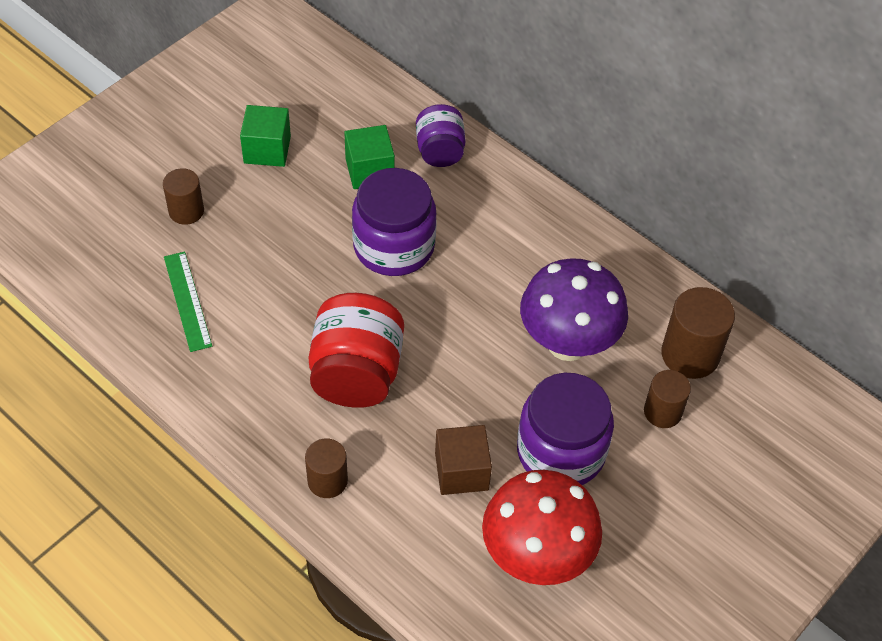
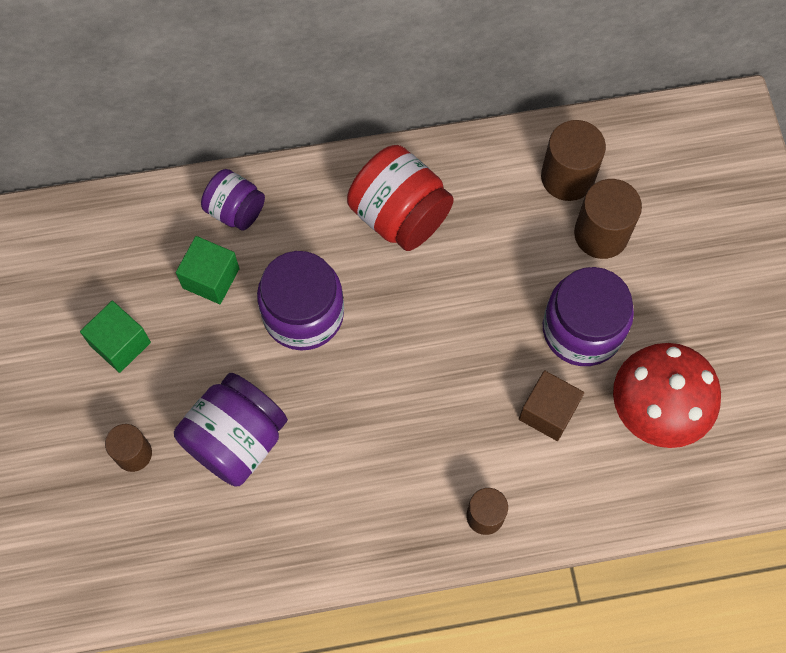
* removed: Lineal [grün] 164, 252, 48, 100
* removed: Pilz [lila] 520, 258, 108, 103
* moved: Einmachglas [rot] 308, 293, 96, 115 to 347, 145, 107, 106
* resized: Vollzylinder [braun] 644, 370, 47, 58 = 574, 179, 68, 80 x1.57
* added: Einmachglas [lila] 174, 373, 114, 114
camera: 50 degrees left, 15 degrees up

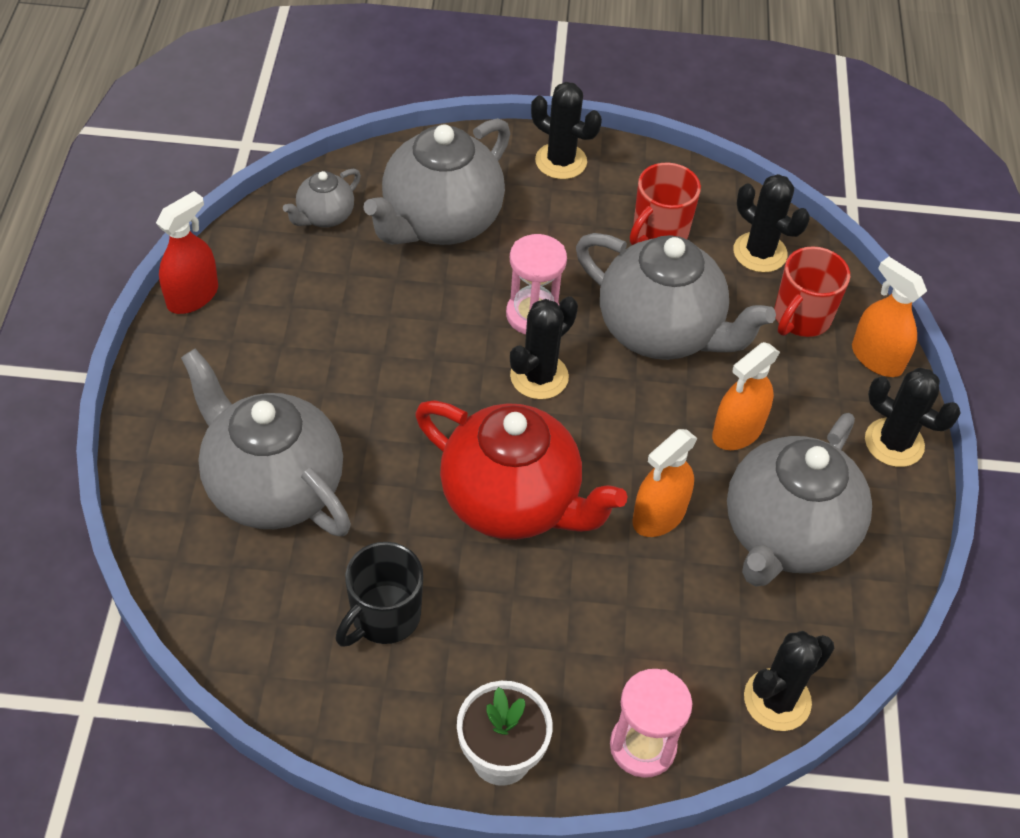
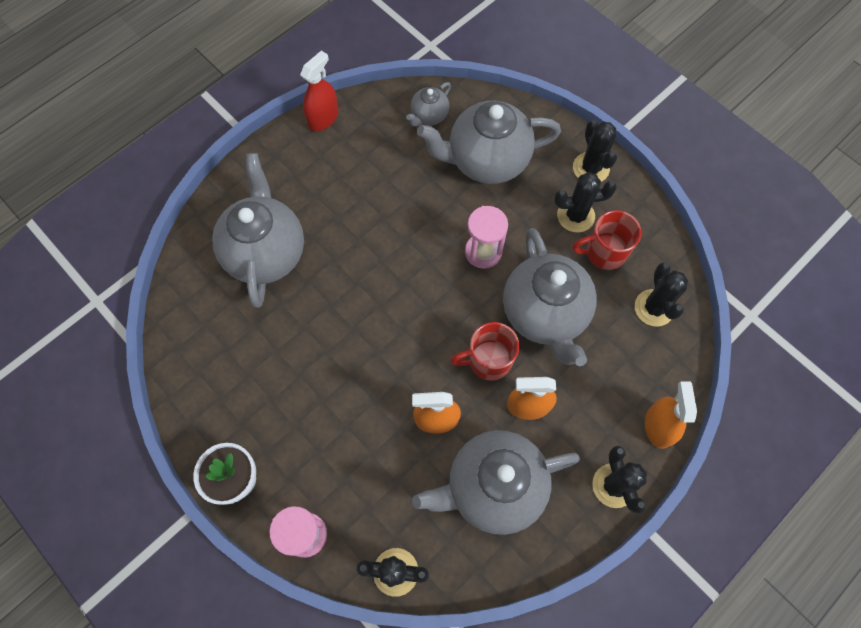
* turned: Teekanne [grau] 283, 169, 78, 58 = 406, 82, 45, 44 45 degrees counterclockwise
* turned: Sprühflasche [rot] 156, 191, 62, 123 = 300, 51, 38, 80 45 degrees counterclockwise
* moved: Tasse [rot] 774, 246, 76, 91 to 450, 322, 70, 59
* moved: Kaktus [schwarz] 510, 296, 68, 104 to 554, 172, 63, 60
* removed: Teekanne [rot] 415, 400, 212, 140
* removed: Tasse [schwarz] 336, 542, 87, 105
camera: 45 degrees right, 15 degrees up

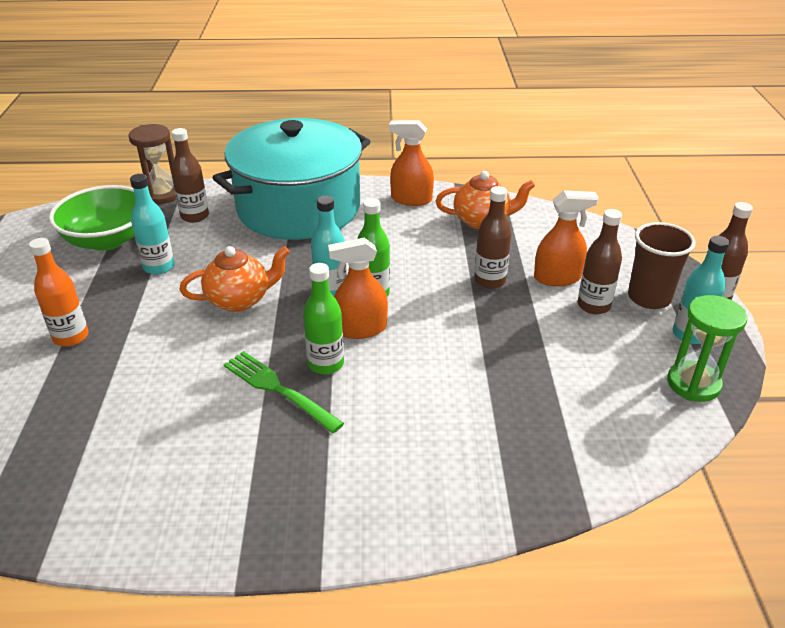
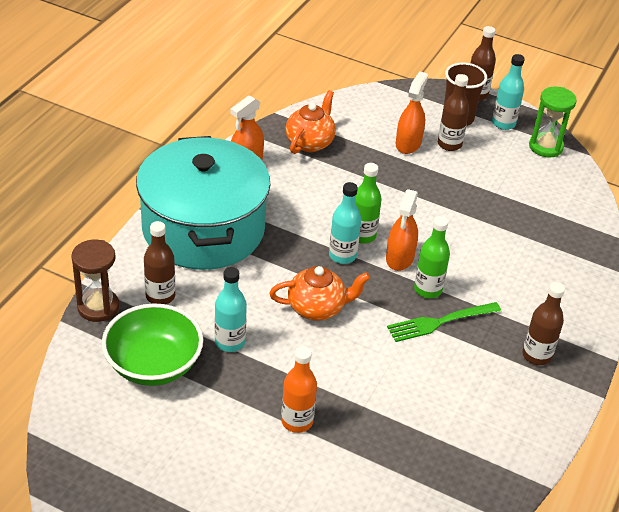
* moved: Flasche [braun] 474, 186, 38, 103 to 522, 282, 43, 83
* turned: Teekanne [orange] 179, 246, 111, 66 = 269, 266, 101, 55 75 degrees clockwise
camera: 65 degrees left, 5 degrees up

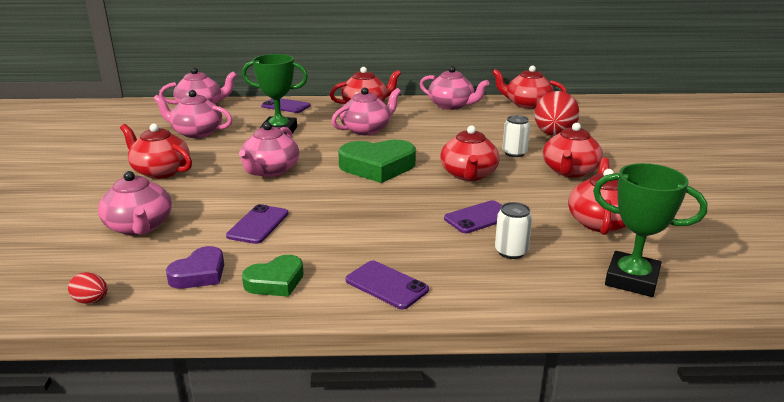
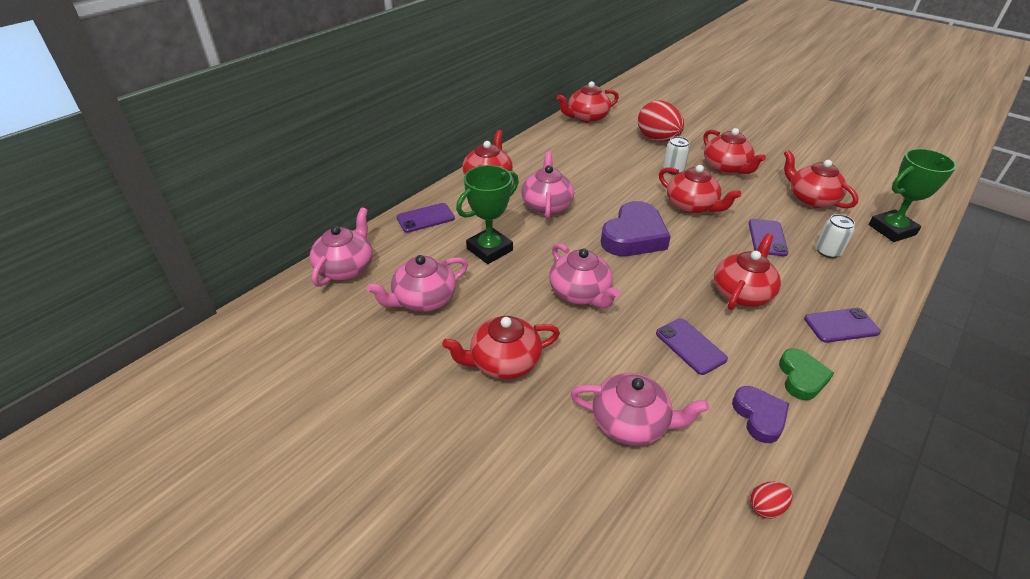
* removed: Teekanne [rosa] 420, 66, 69, 44
* recoloured: Herz [grün] 338, 140, 78, 43 to Herz [lila] 601, 201, 70, 55
* added: Teekanne [rot] 714, 233, 67, 77
camera: 50 degrees left, 15 degrees up

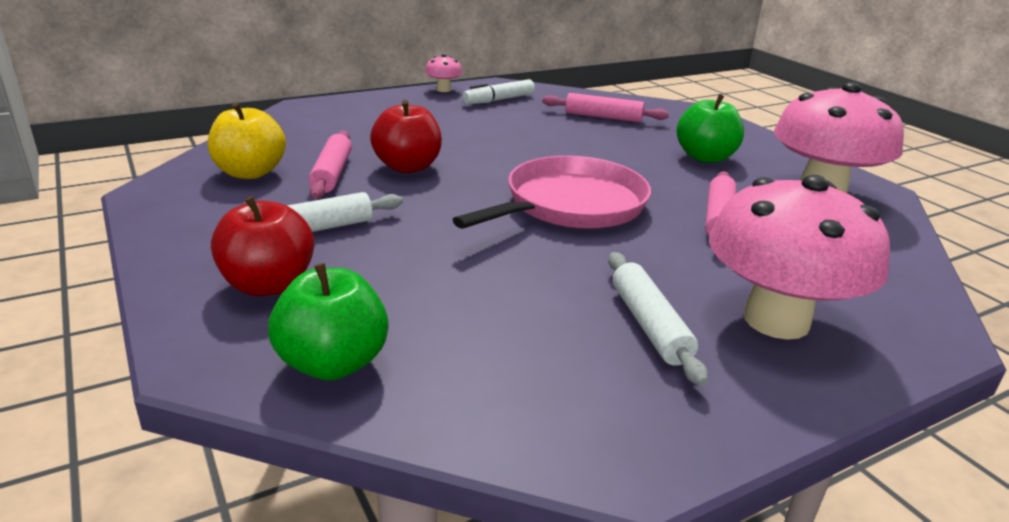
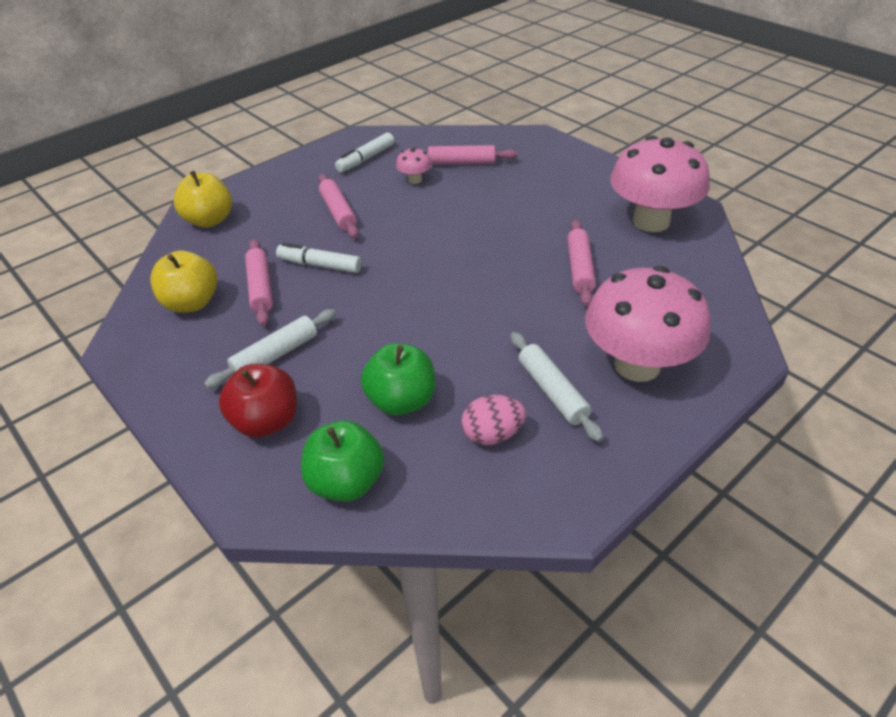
* moved: Pilz [rosa] 425, 54, 37, 38 to 396, 147, 36, 37
* moved: Apfel [grün] 677, 94, 67, 69 to 361, 343, 74, 73
* replaced: Apfel [rot] 370, 100, 72, 73 to Filzstift [weiß] 276, 243, 86, 30
* removed: Pfanne [rosa] 452, 156, 199, 73
* added: Apfel [gelb] 174, 171, 58, 57
* added: Nudelholz [rosa] 318, 174, 41, 64
* added: Ei [rosa] 461, 395, 65, 50
camera: 10 degrees left, 15 degrees up

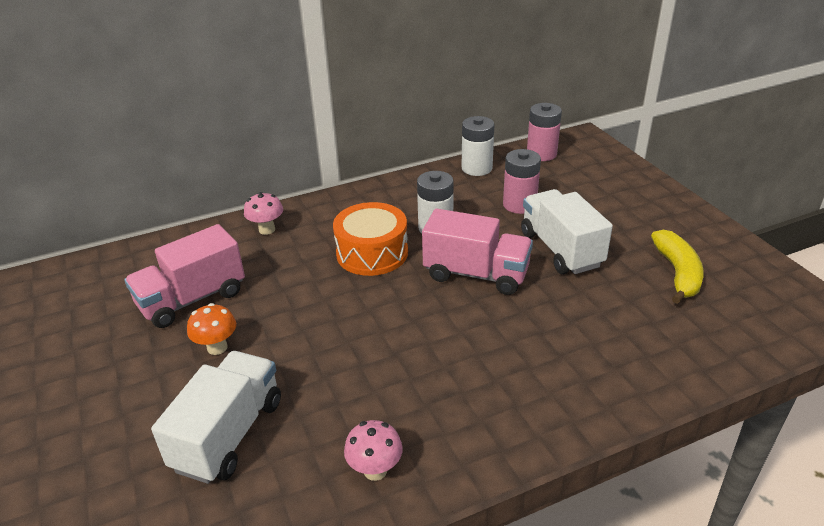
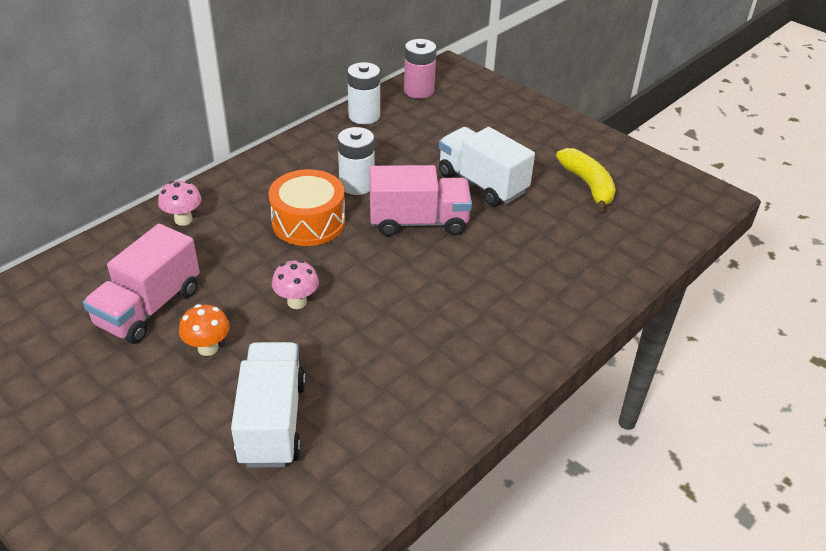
* removed: Batterie [rosa] 503, 149, 38, 65
* moved: Pilz [rosa] 344, 420, 59, 61 to 272, 260, 47, 49
camera: 25 degrees left, 5 degrees up

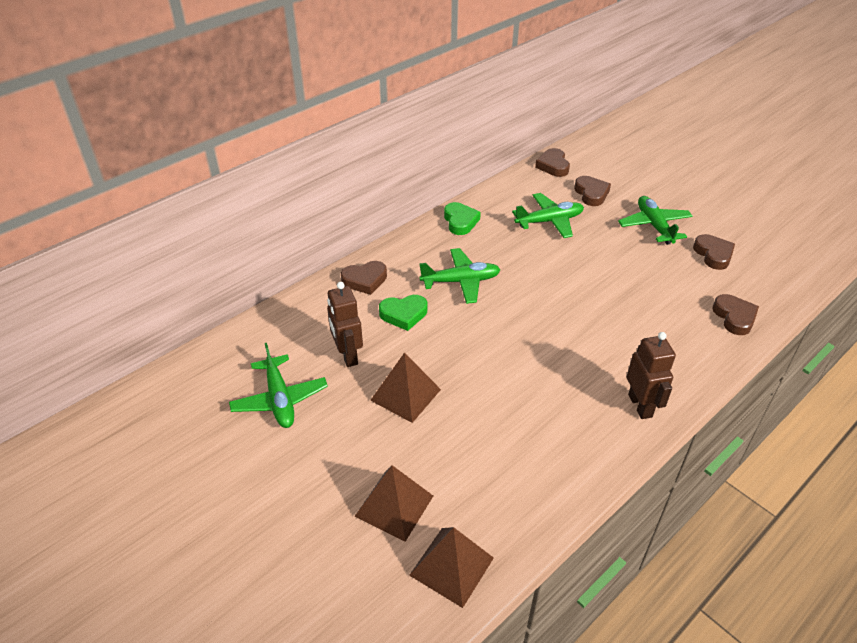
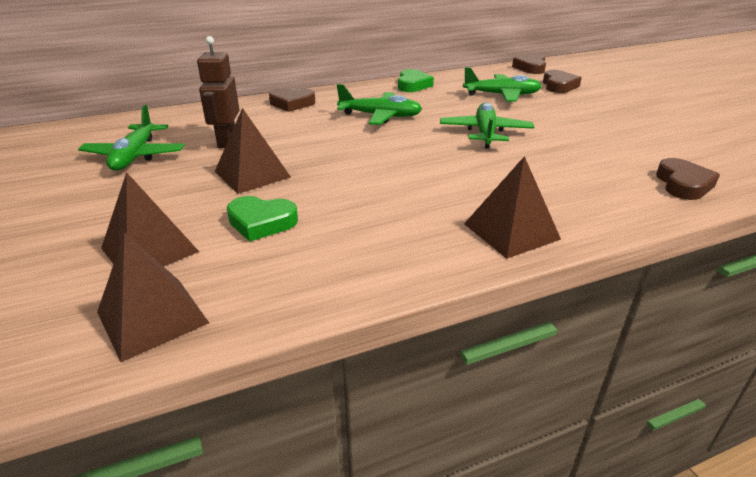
* moved: Flugzeug [grün] 618, 196, 75, 49 to 440, 103, 94, 46
* removed: Herz [braun] 693, 234, 42, 36
* moved: Herz [grün] 379, 295, 48, 36 to 227, 196, 71, 46
* replaced: Roboter [braun] 627, 332, 49, 87 to Pyramide [braun] 464, 156, 97, 103
camera: 20 degrees right, 10 degrees down

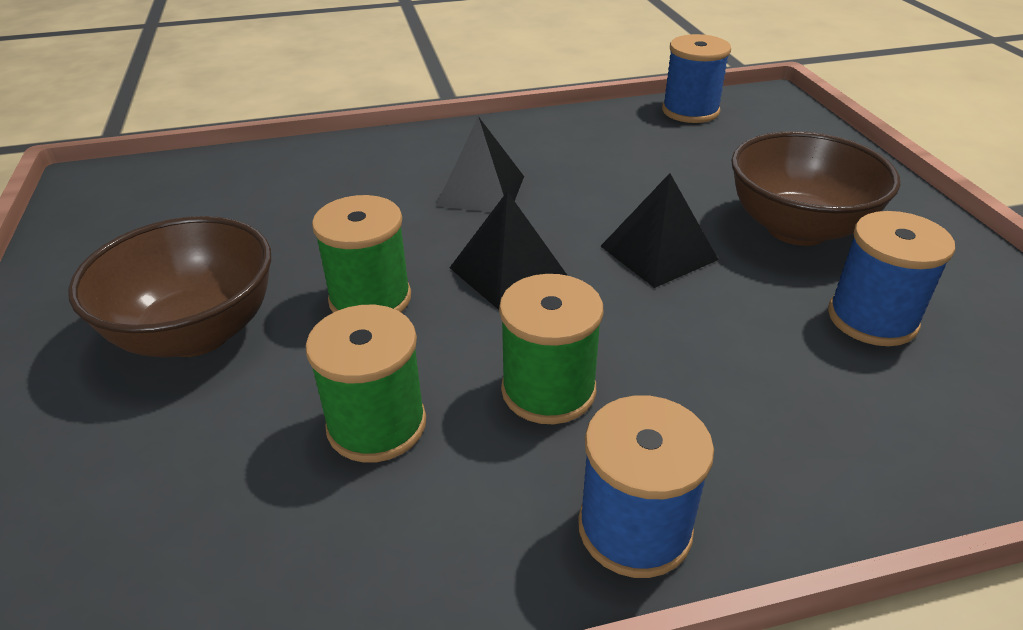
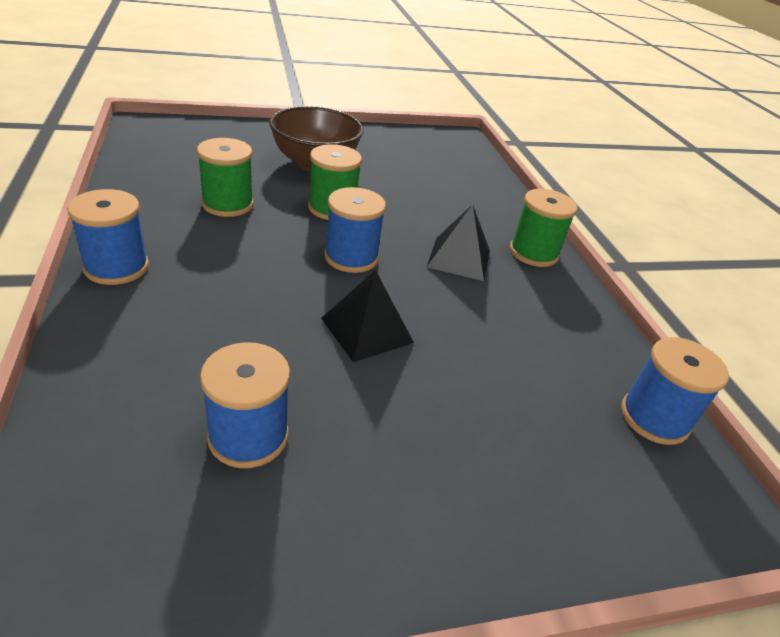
* removed: Schüssel [braun] 731, 131, 169, 115
* replaced: Pyramide [schwarz] 450, 191, 118, 119 to Garnrolle [blau] 324, 187, 62, 86
* moved: Garnrolle [grün] 499, 274, 104, 150 to 510, 189, 68, 78
camera: 85 degrees right, 0 degrees up

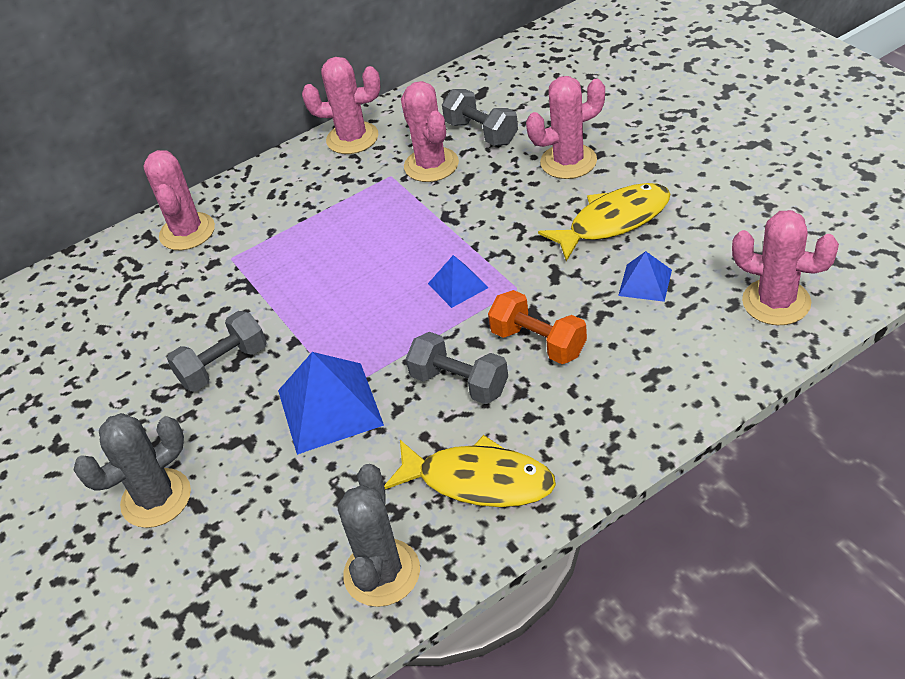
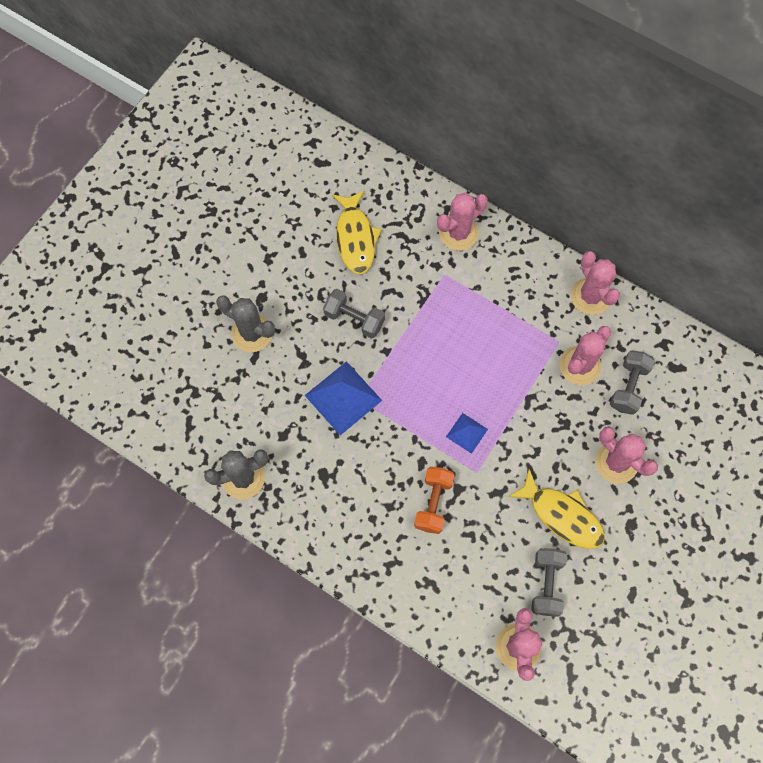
* removed: Pyramide [blau] 618, 251, 54, 51
* moved: Hantel [grau] 406, 332, 102, 72 to 531, 548, 36, 69
* moved: Fisch [gelb] 384, 435, 172, 72 to 332, 190, 50, 84
camera: 60 degrees right, 25 degrees up

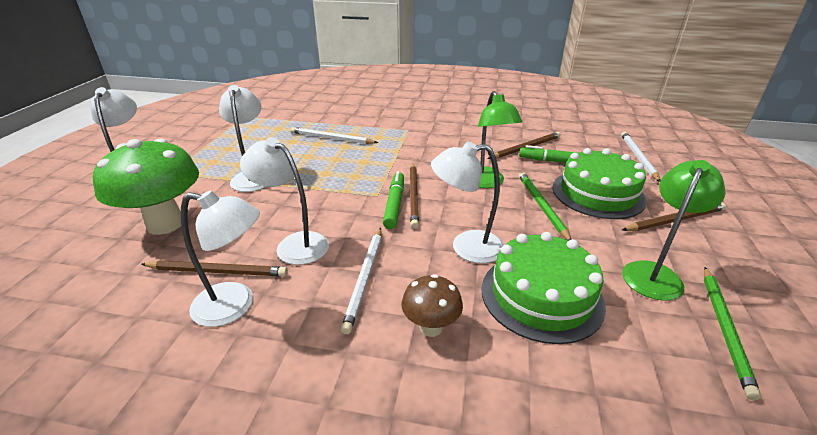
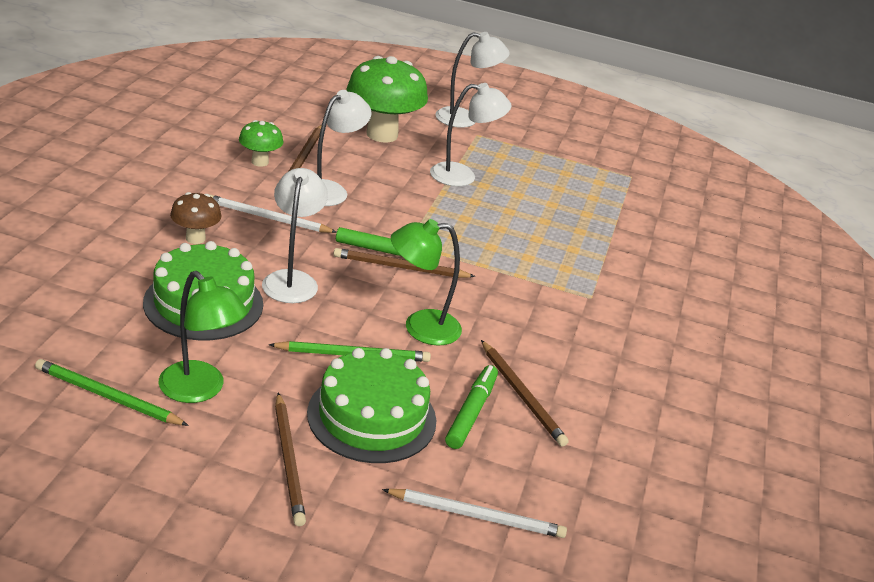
* removed: Bleistift [weiß] 291, 127, 87, 17
* replaced: Lampe [weiß] 181, 190, 79, 137 to Pilz [grün] 239, 120, 44, 47
camera: 90 degrees right, 0 degrees up

